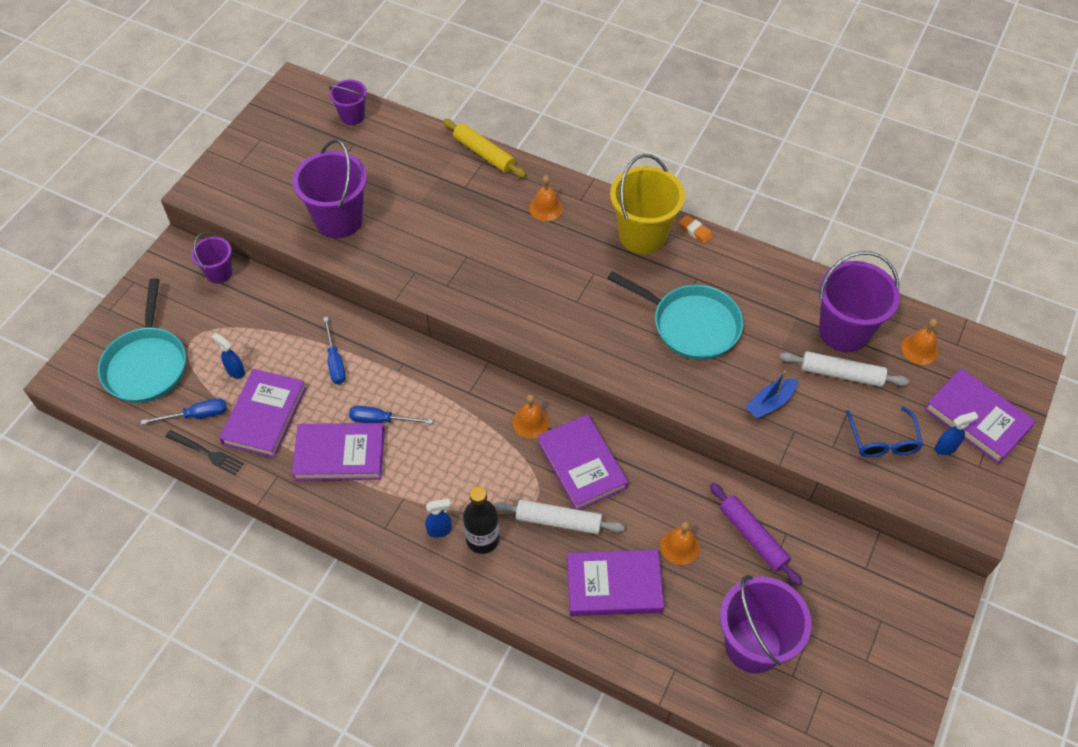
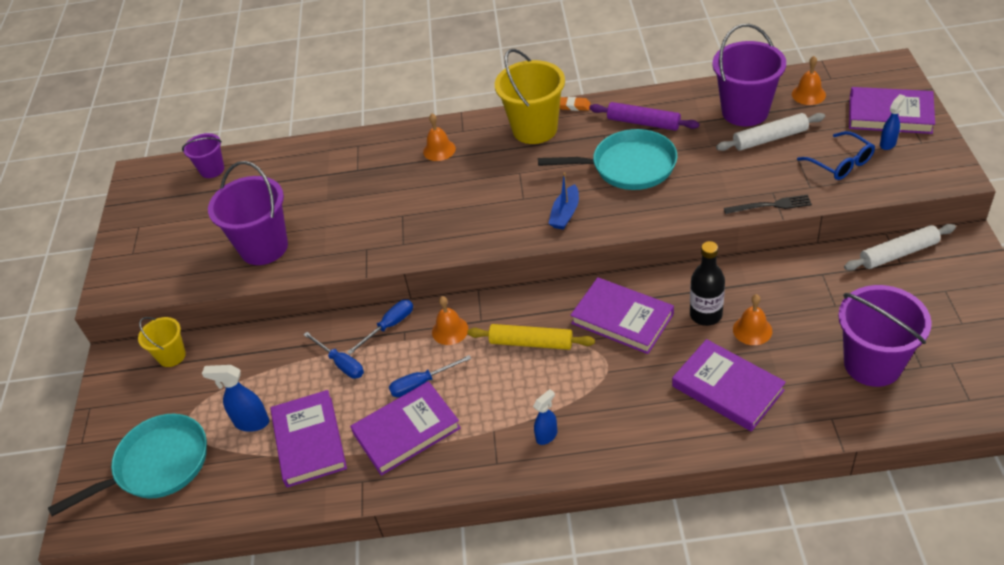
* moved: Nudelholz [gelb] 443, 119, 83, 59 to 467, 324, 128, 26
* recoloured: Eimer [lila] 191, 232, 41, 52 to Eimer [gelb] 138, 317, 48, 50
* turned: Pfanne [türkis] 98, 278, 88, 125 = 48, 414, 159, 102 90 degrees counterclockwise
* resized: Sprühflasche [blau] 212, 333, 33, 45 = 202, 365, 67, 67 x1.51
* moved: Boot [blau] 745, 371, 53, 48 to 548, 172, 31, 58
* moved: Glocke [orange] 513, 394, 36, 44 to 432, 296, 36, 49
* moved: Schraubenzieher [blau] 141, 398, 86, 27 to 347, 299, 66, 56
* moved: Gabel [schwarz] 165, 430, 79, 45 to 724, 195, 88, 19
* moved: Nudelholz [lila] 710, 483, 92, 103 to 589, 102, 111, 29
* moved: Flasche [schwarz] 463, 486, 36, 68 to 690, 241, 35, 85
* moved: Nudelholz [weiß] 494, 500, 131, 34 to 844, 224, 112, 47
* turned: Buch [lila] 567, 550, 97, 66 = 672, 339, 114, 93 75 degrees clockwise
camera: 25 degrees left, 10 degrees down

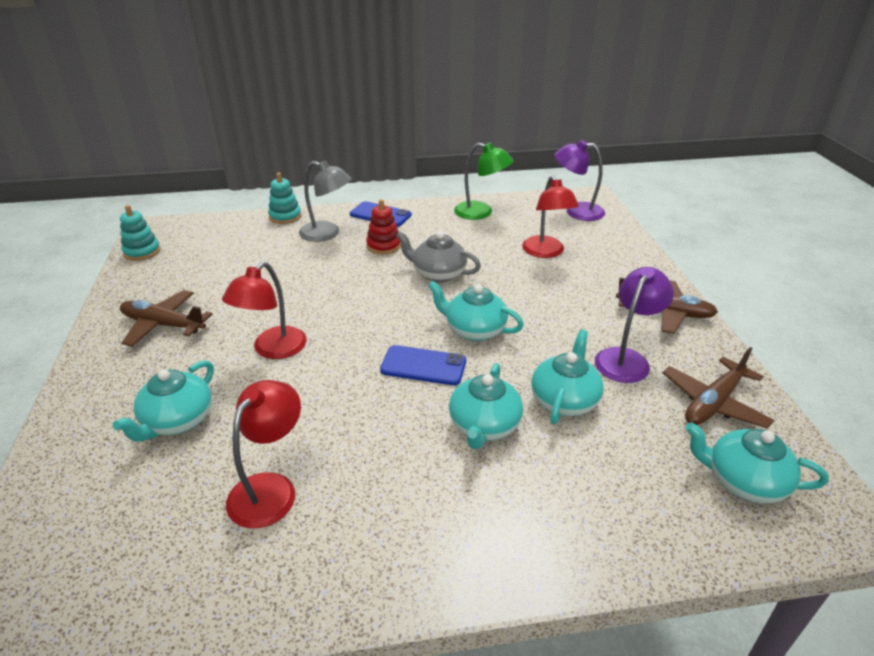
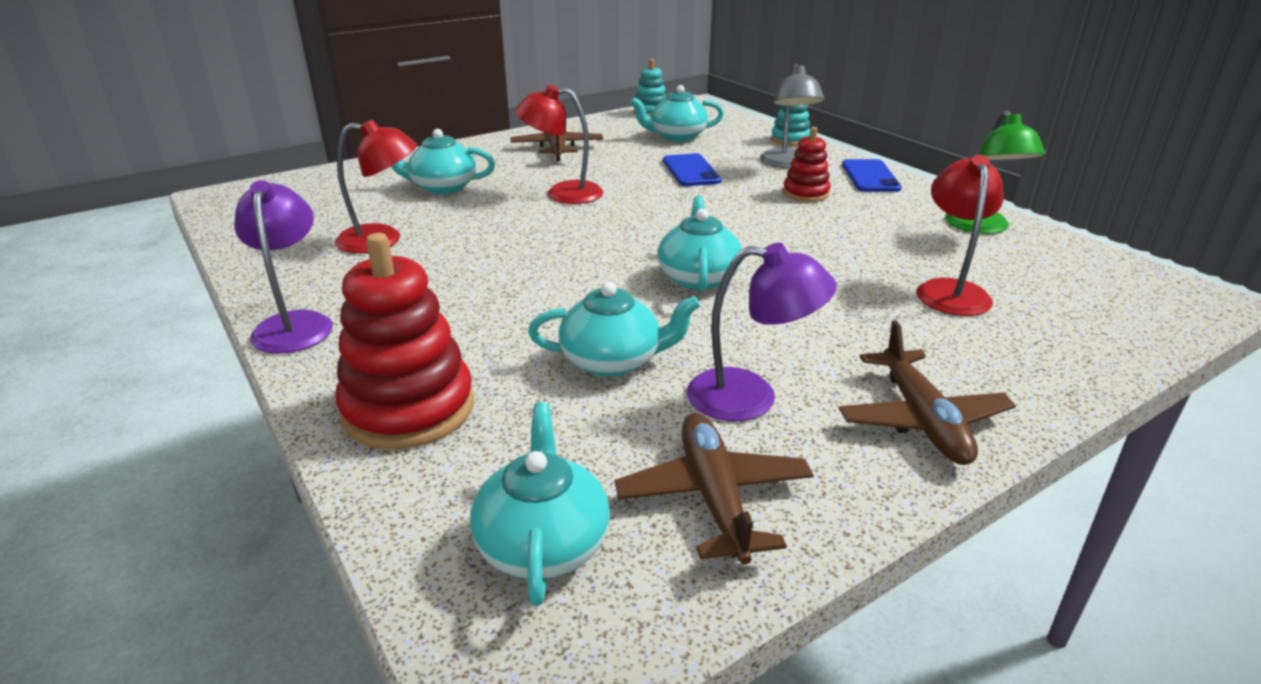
* moved: Lampe [lila] 554, 140, 51, 81 to 234, 180, 99, 174
* turned: Lampe [rot] 522, 175, 57, 83 = 916, 155, 88, 161 135 degrees clockwise
* removed: Teekanne [grau] 396, 231, 85, 52
* moved: Handy [blau] 380, 345, 86, 40 to 663, 153, 59, 33
* turned: Flugzeug [braun] 663, 347, 111, 82 = 615, 413, 198, 152 60 degrees clockwise
* moved: Teekanne [türkis] 449, 363, 74, 87 to 630, 85, 94, 57
* added: Stapelspielzeug [rot] 336, 233, 138, 217
camera: 65 degrees right, 5 degrees down

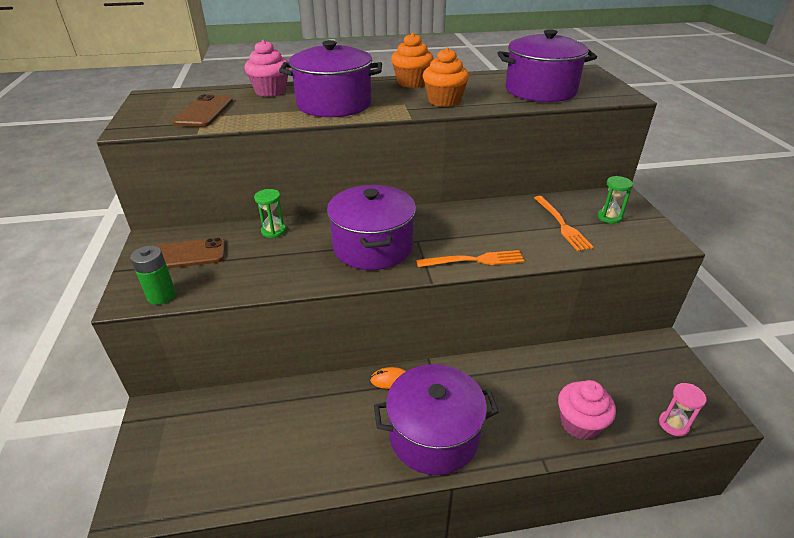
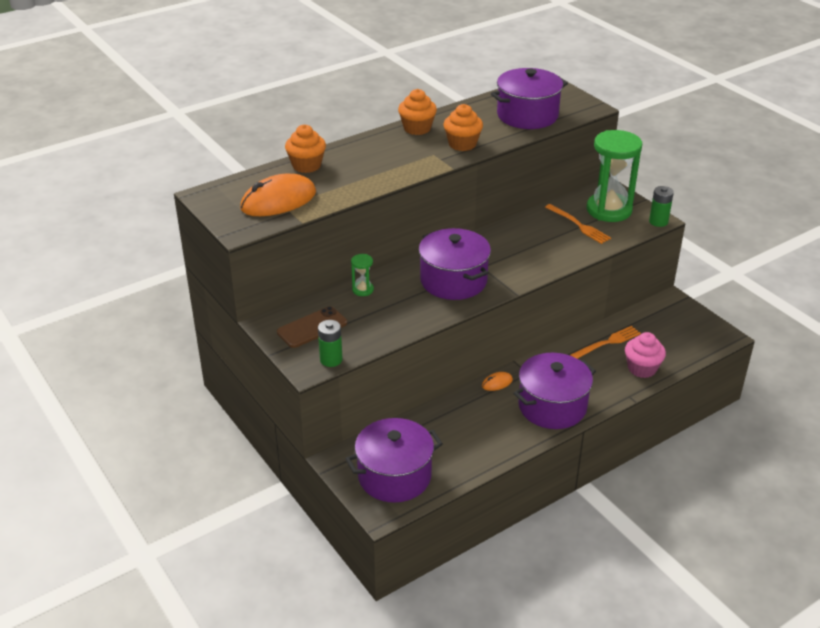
* recoloured: Muffin [rosa] 244, 40, 45, 57 to Muffin [orange] 285, 125, 41, 48
* moved: Kochtopf [lila] 279, 40, 103, 77 to 345, 418, 98, 85
* replaced: Handy [braun] 172, 94, 61, 33 to Computermaus [orange] 240, 174, 76, 42
* resized: Sanduhr [grün] 598, 176, 35, 48 = 586, 130, 56, 92 x2.34
* moved: Gabel [orange] 416, 250, 109, 17 to 570, 326, 71, 33
* removed: Sanduhr [rosa] 659, 383, 47, 53
* added: Batterie [grün] 649, 186, 25, 41
camera: 25 degrees left, 0 degrees up

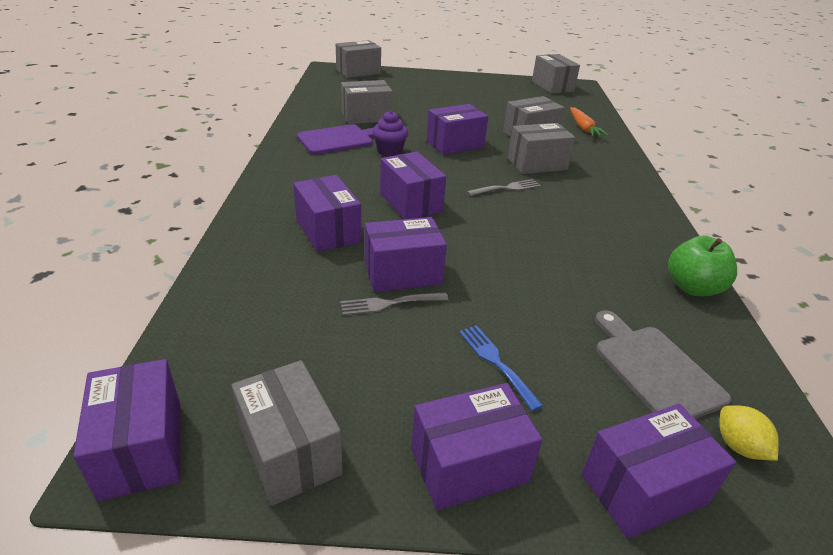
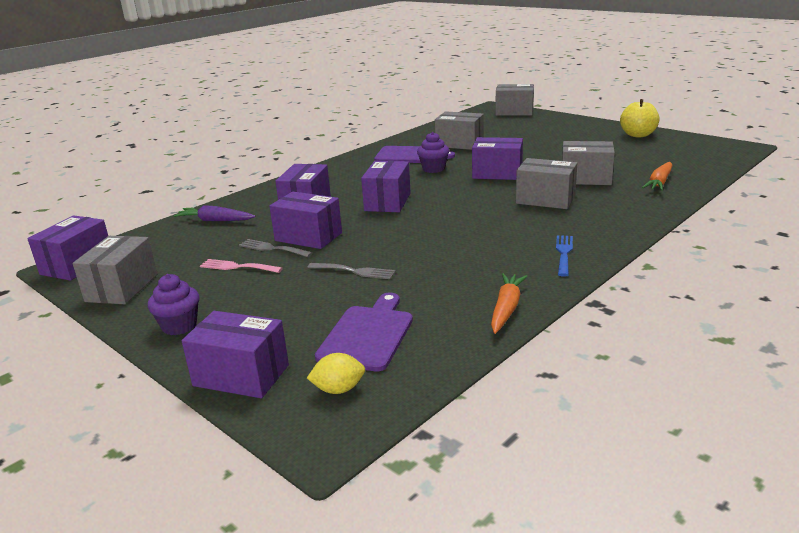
* removed: Schachtel [grau] 532, 54, 48, 40
* moved: Gabel [grau] 467, 179, 74, 17 to 308, 263, 88, 16
* replaced: Apfel [grün] 668, 236, 69, 60 to Karotte [orange] 491, 273, 37, 61
* recoloured: Schneidebrett [grau] 595, 310, 136, 109 to Schneidebrett [lila] 315, 293, 98, 78
* moved: Gabel [blau] 459, 325, 84, 86 to 556, 235, 17, 42
* replaced: Schachtel [lila] 411, 383, 131, 127 to Muffin [lila] 148, 274, 51, 61
* turned: Zitrone [gelb] 719, 405, 60, 56 = 307, 353, 58, 41 60 degrees clockwise
* added: Apfel [gelb] 620, 99, 40, 39
* added: Karotte [lila] 174, 205, 82, 16
* added: Gabel [rosa] 200, 259, 83, 14
camera: 45 degrees right, 10 degrees down

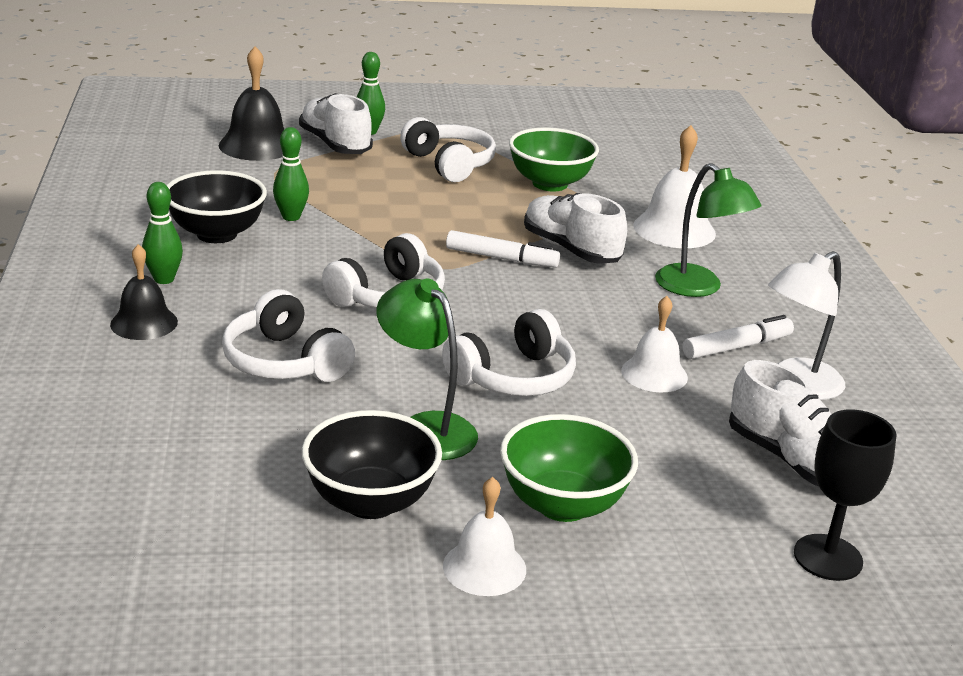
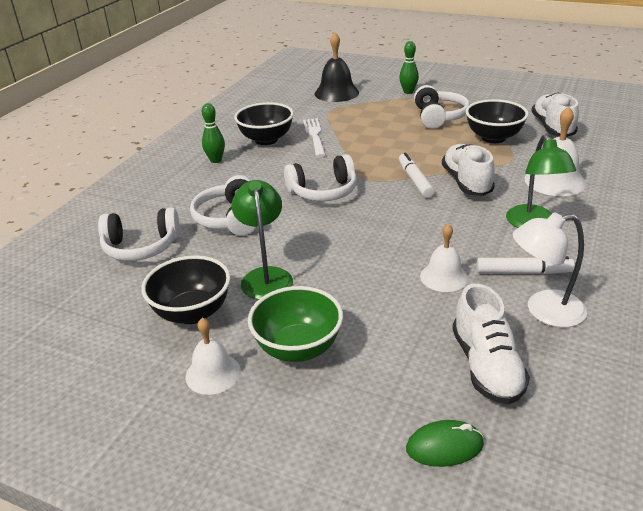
* moved: Schuh [weiß] 299, 93, 74, 61 to 531, 93, 48, 44
* replaced: Bowlingkegel [grün] 273, 127, 36, 94 to Gabel [weiß] 303, 118, 23, 39
* recoloured: Schüssel [grün] 509, 128, 90, 63 to Schüssel [schwarz] 466, 99, 63, 44
* turned: Filzstift [weiß] 446, 230, 114, 37 = 399, 153, 36, 45 150 degrees counterclockwise
* removed: Glocke [schwarz] 110, 244, 68, 96
* moved: Kopfhörer [weiß] 442, 309, 134, 87 to 98, 207, 82, 54
* replaced: Kelch [schwarz] 794, 409, 103, 172 to Computermaus [grün] 406, 420, 78, 47
camera: 35 degrees right, 5 degrees up

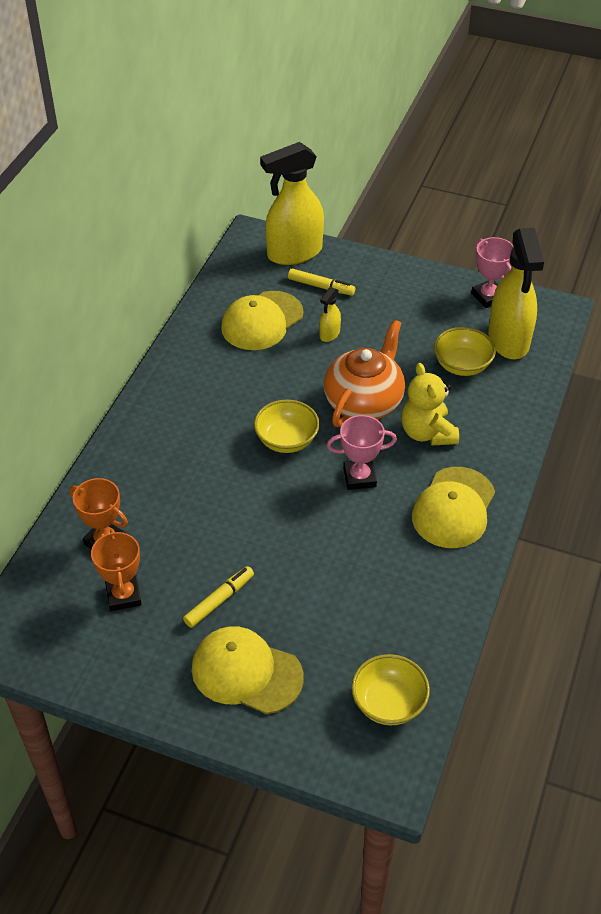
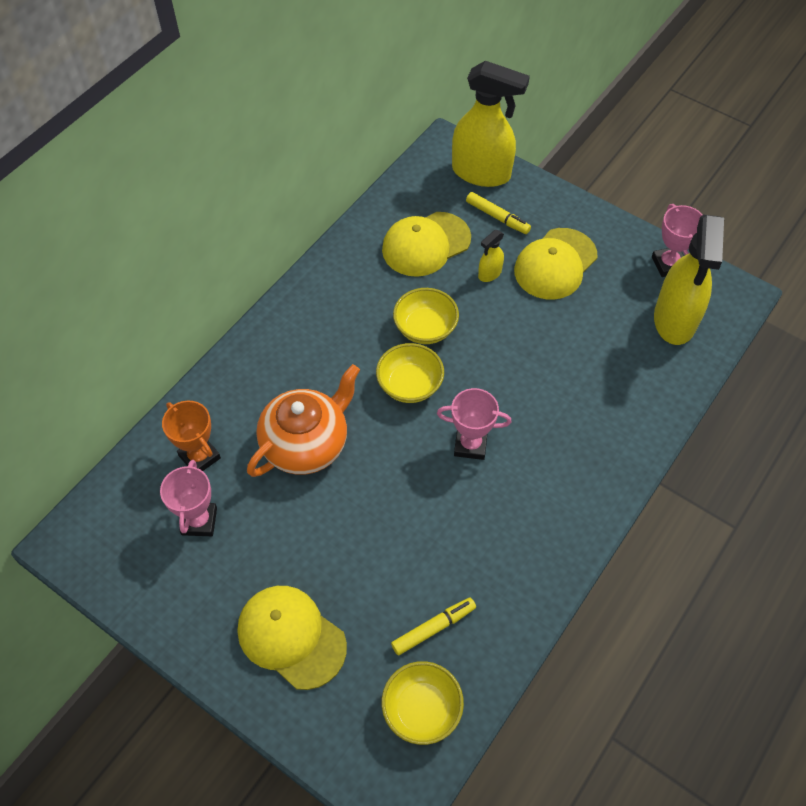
* turned: Sprühflasche [gelb] 260, 142, 64, 123 = 452, 61, 78, 126 150 degrees counterclockwise
* moved: Teekanne [orange] 324, 320, 81, 107 to 247, 364, 113, 113
* moved: Schüssel [gelb] 434, 327, 62, 49 to 393, 288, 66, 56
* removed: Teddybär [gelb] 401, 363, 58, 83
* moved: Kappe [gelb] 412, 467, 83, 81 to 514, 228, 84, 72
* recoloured: Pokal [orange] 91, 529, 51, 82 to Pokal [rosa] 160, 460, 57, 76
* moved: Filzstift [gelb] 183, 566, 71, 62 to 391, 598, 85, 57
camera: 15 degrees right, 10 degrees up

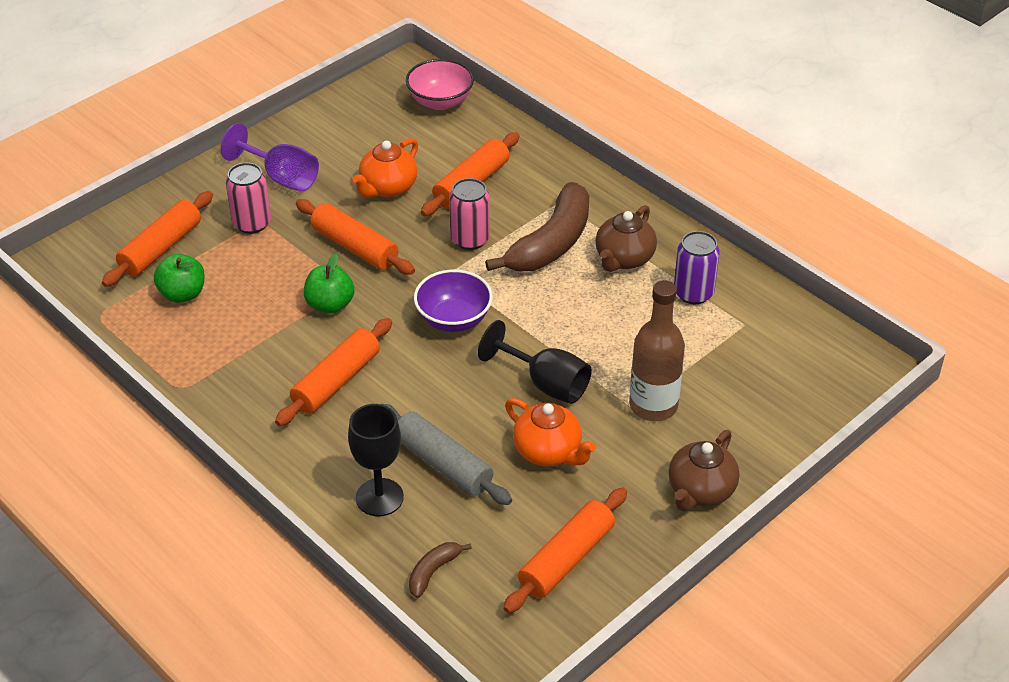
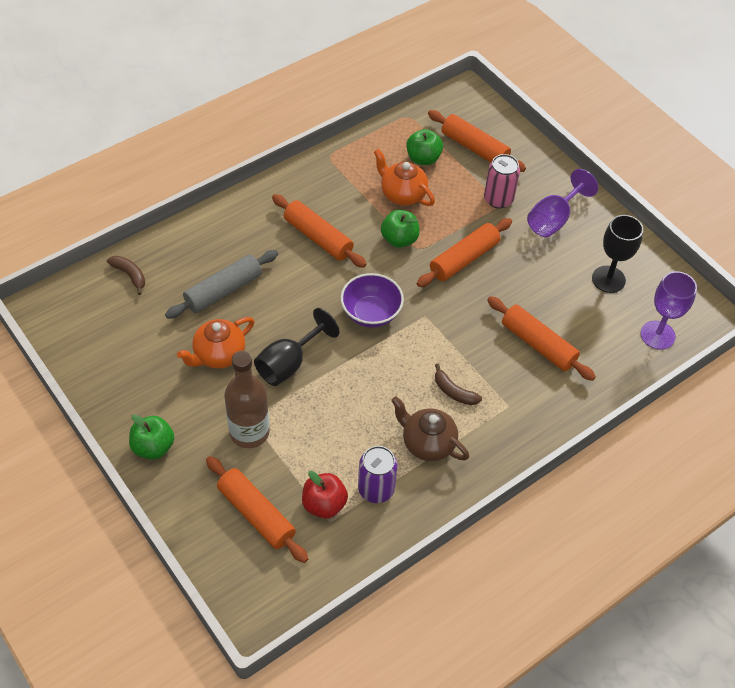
* replaced: Schüssel [rosa] 406, 59, 68, 51 to Kelch [lila] 641, 271, 56, 79
* moved: Teekanne [orange] 352, 138, 66, 60 to 374, 149, 61, 57
* removed: Dose [rosa] 449, 178, 41, 72
* resized: Banane [braun] 485, 182, 104, 90 = 435, 364, 47, 41 x0.45
* moved: Kelch [schwarz] 348, 404, 56, 112 to 592, 215, 51, 78
* replaced: Teekanne [braun] 669, 430, 70, 81 to Apfel [grün] 129, 414, 45, 46
* moved: Nudelholz [orange] 503, 488, 124, 125 to 206, 456, 102, 107
* added: Apfel [rot] 302, 471, 46, 48
camera: 95 degrees right, 10 degrees up

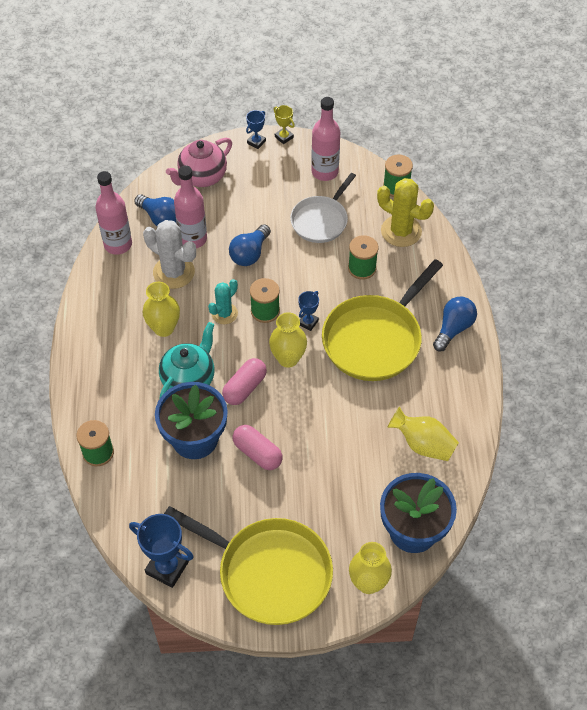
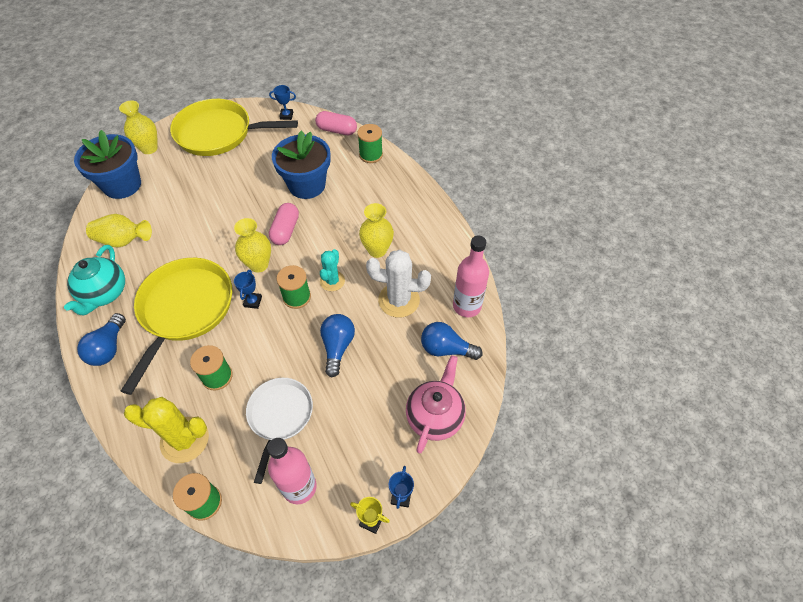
* removed: Flasche [rosa] 174, 166, 33, 82
* moved: Teekanne [türkis] 159, 322, 56, 76 to 64, 245, 61, 70
* moved: Kapsel [rosa] 233, 425, 50, 45 to 315, 111, 42, 24
* resized: Pokal [blau] 129, 514, 65, 74 = 269, 85, 27, 35 x0.55
camera: 155 degrees right, 0 degrees up

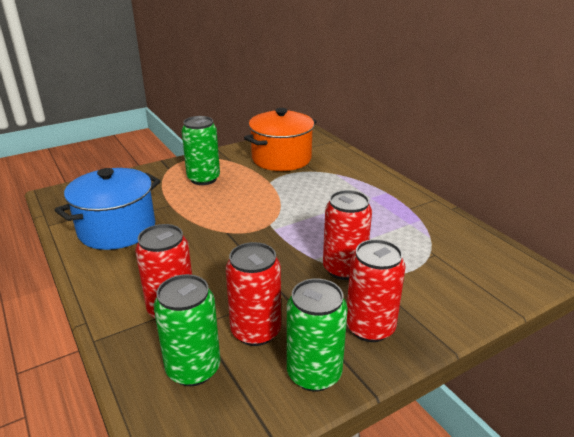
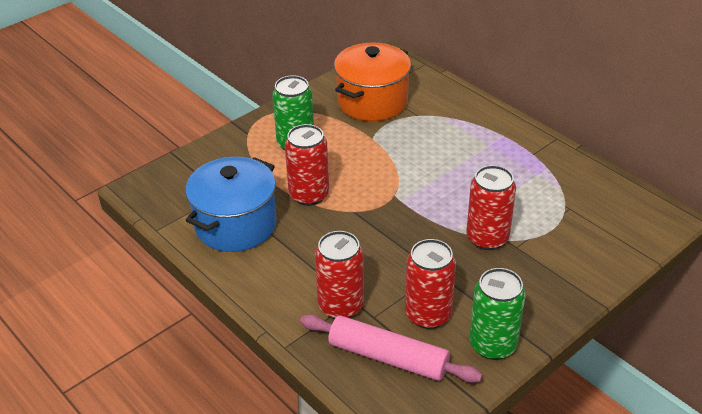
* moved: Dose [rot] 346, 239, 60, 103 to 285, 124, 44, 82
* replaced: Dose [grün] 154, 274, 66, 112 to Nudelholz [rosa] 300, 314, 182, 69
camera: 10 degrees left, 10 degrees up

